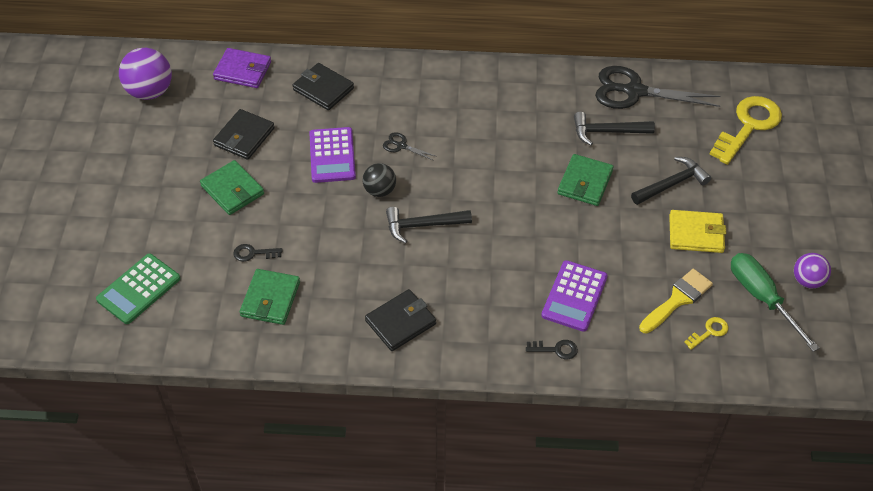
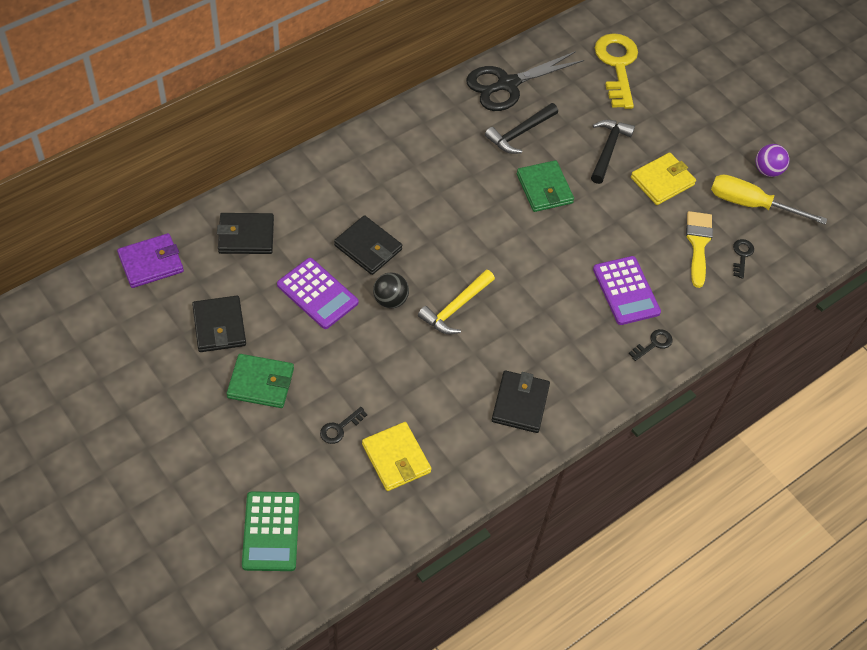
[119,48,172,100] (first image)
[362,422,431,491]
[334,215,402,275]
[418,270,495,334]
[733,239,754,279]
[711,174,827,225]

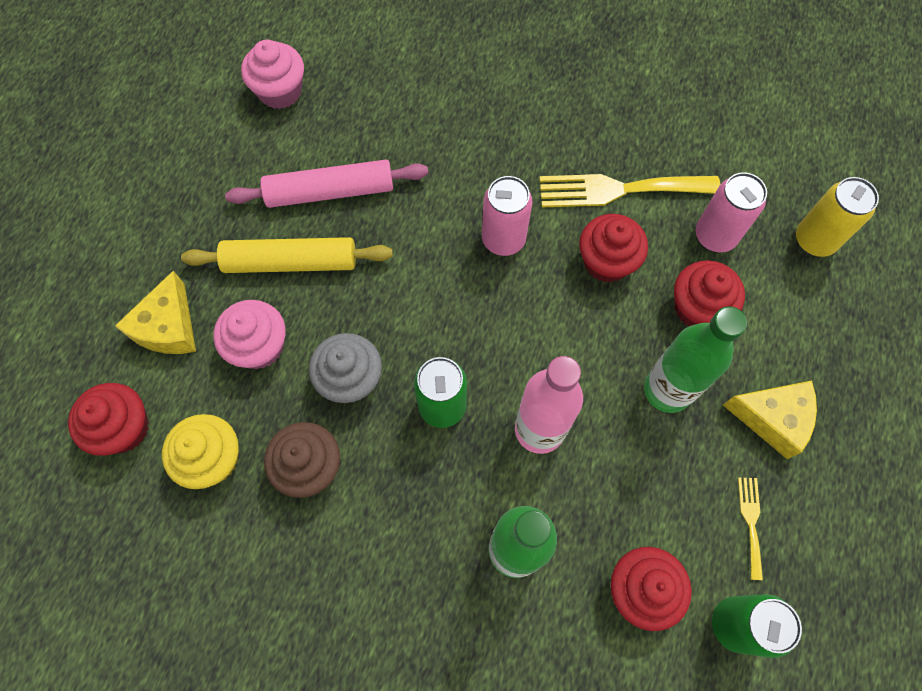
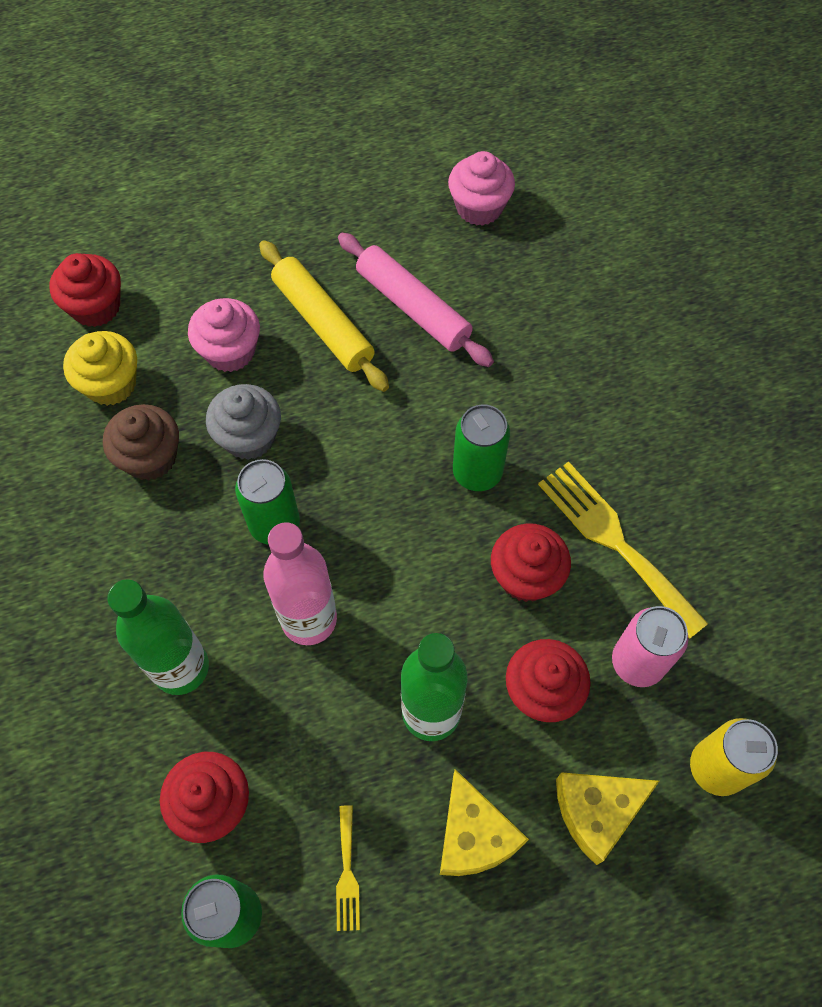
[556,772,659,865]
[453,404,510,491]
[336,805,360,931]

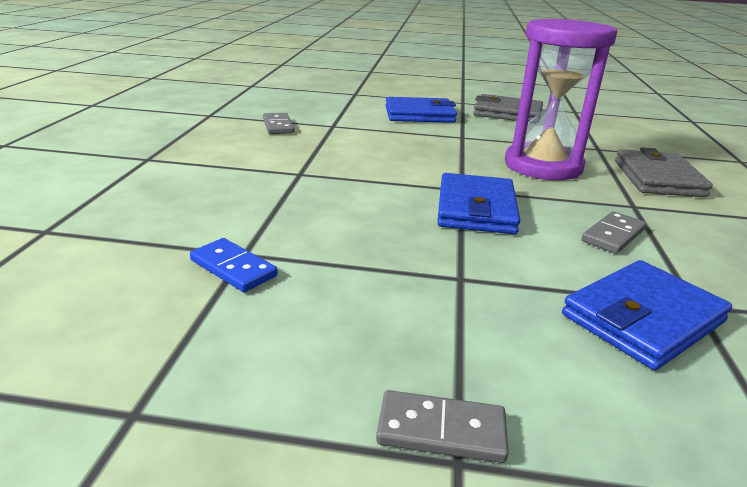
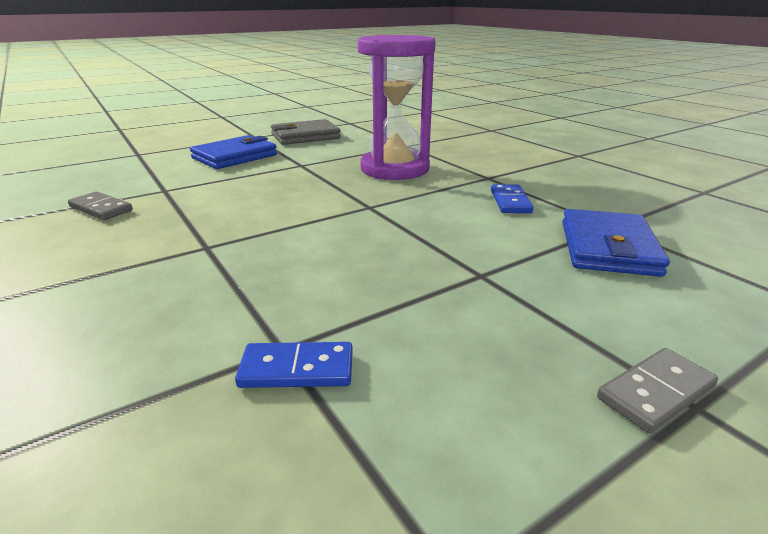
[437,173,520,234] (first image)
[491,184,534,213]
[615,147,713,197] (first image)

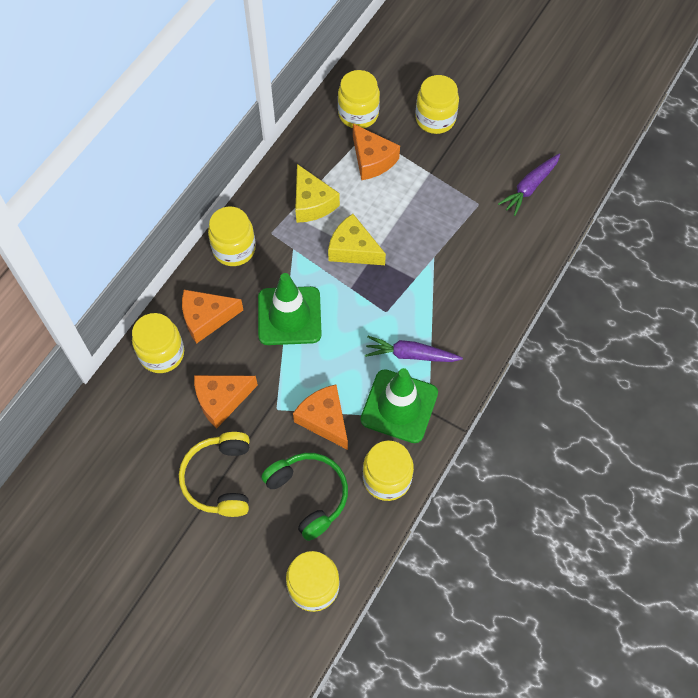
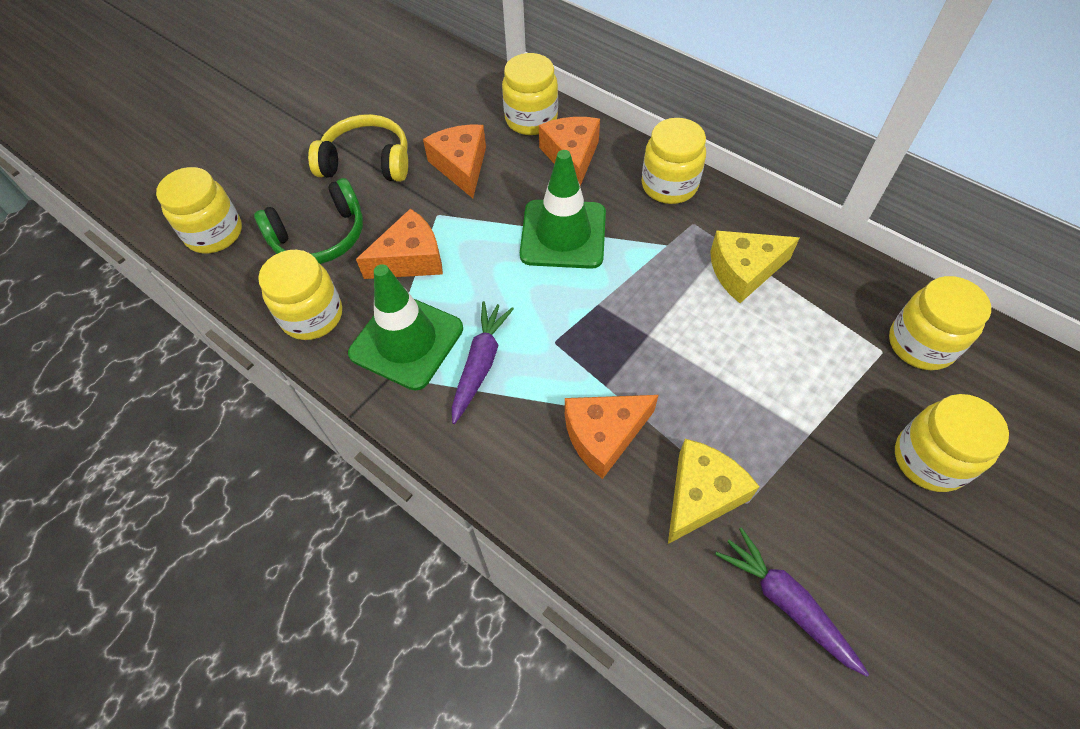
[668,439,760,544]
[565,395,658,479]

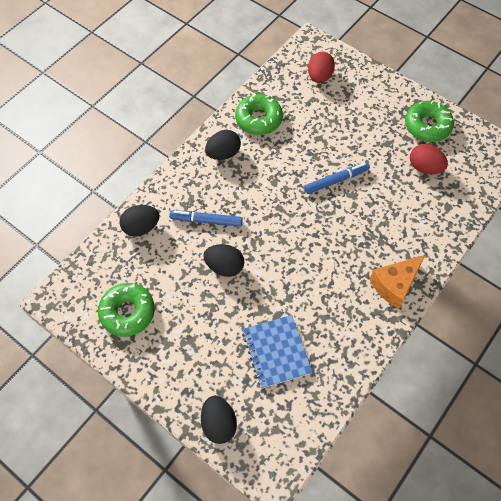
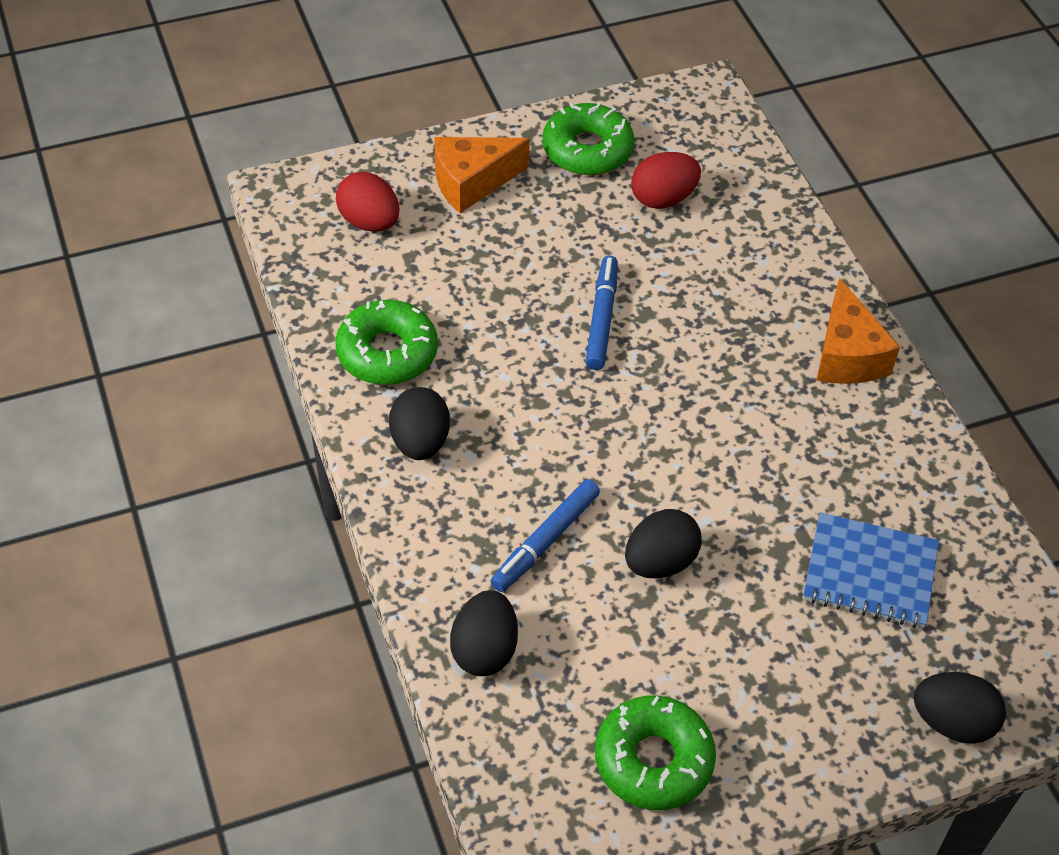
[434,137,530,213]

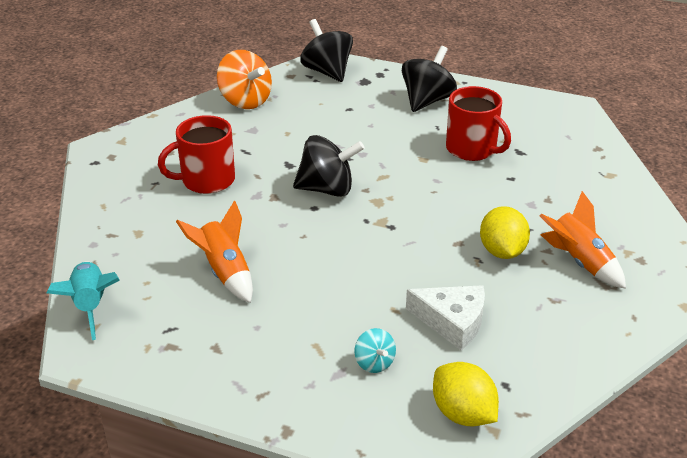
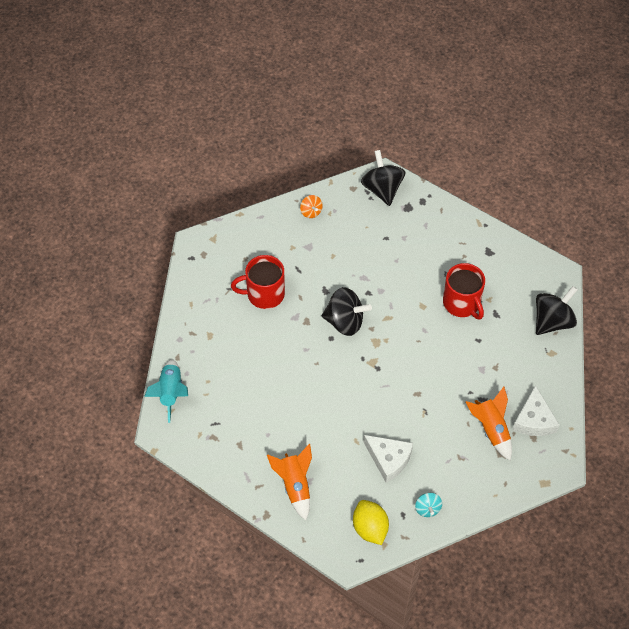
[267,444,312,520]
[300,195,323,218]
[415,493,442,517]
[536,286,578,335]
[480,206,530,259] (first image)
[513,385,559,436]

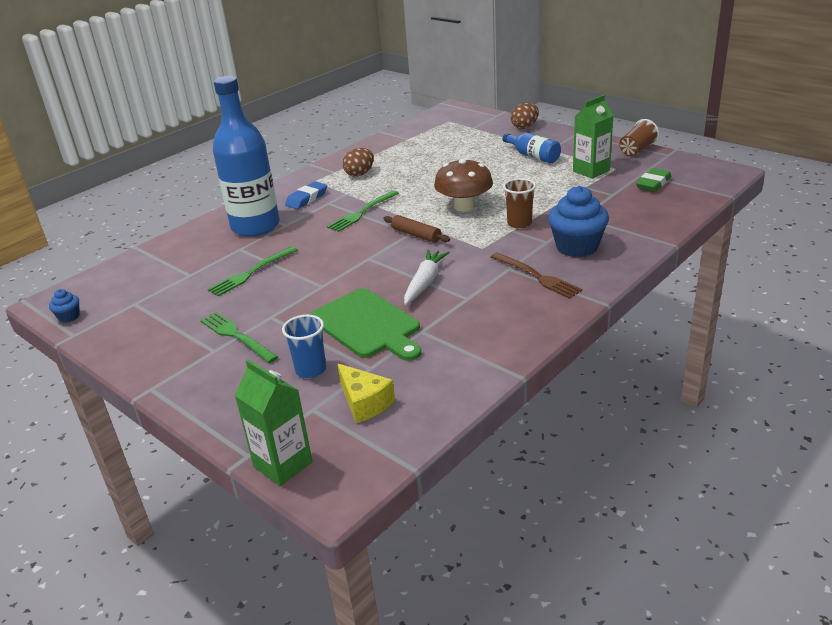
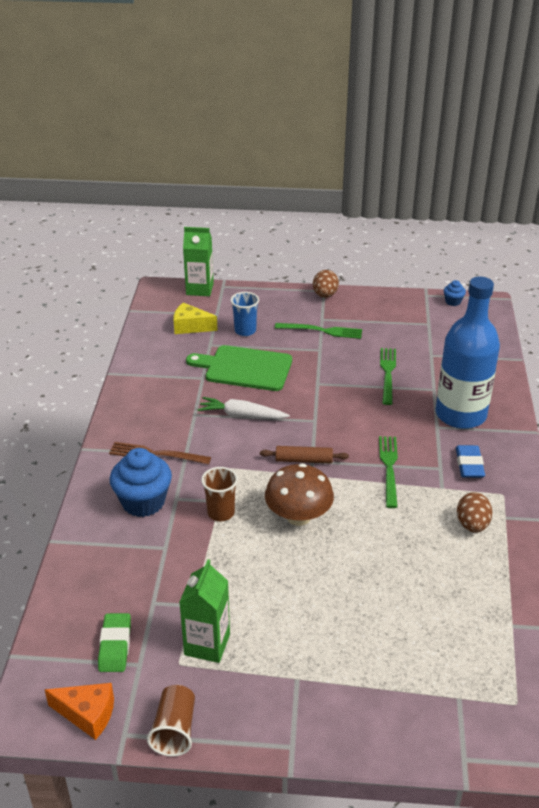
[197,397,290,419]
[502,133,561,163] (first image)
[313,270,339,298]
[45,683,114,740]

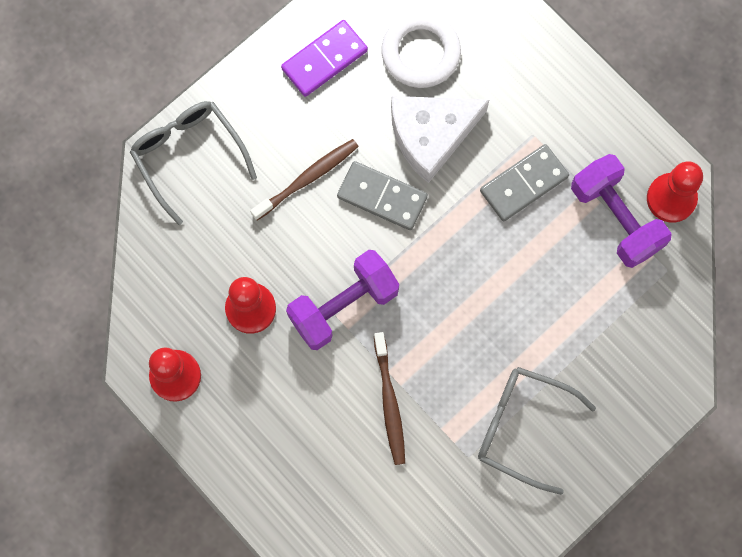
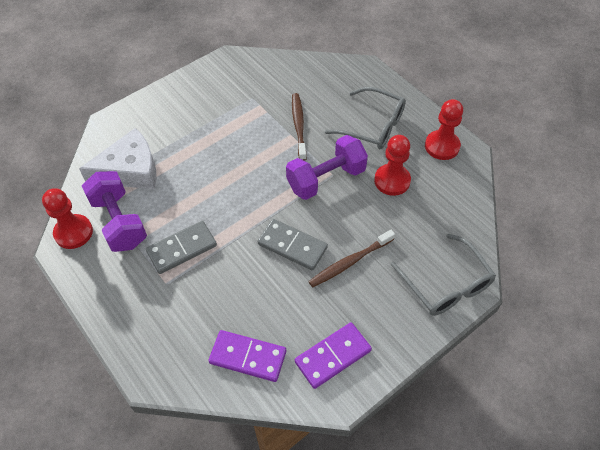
[208,330,286,382]
[79,128,157,189]
[325,87,406,149]

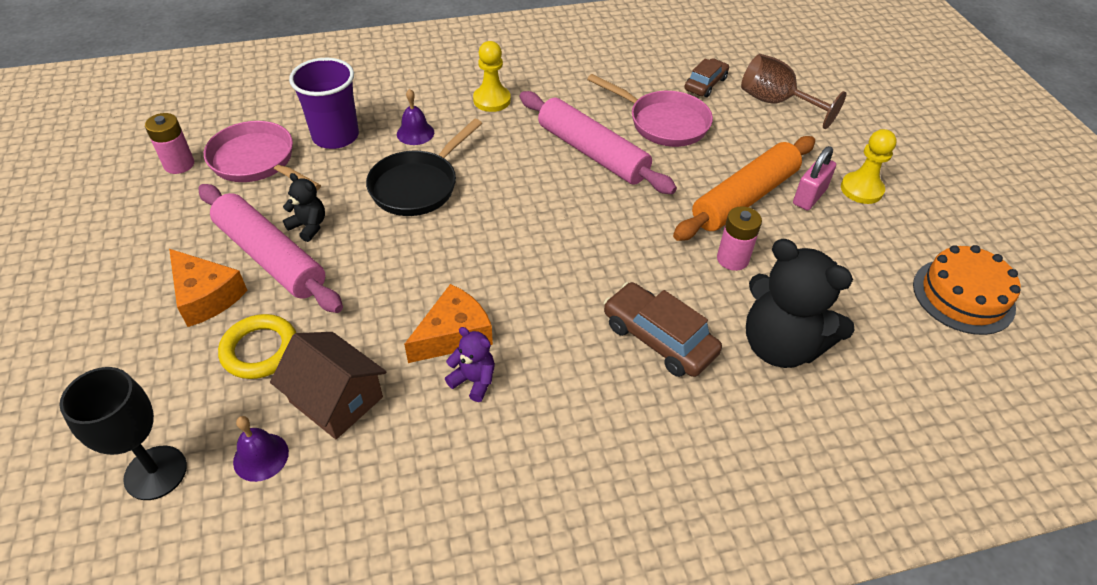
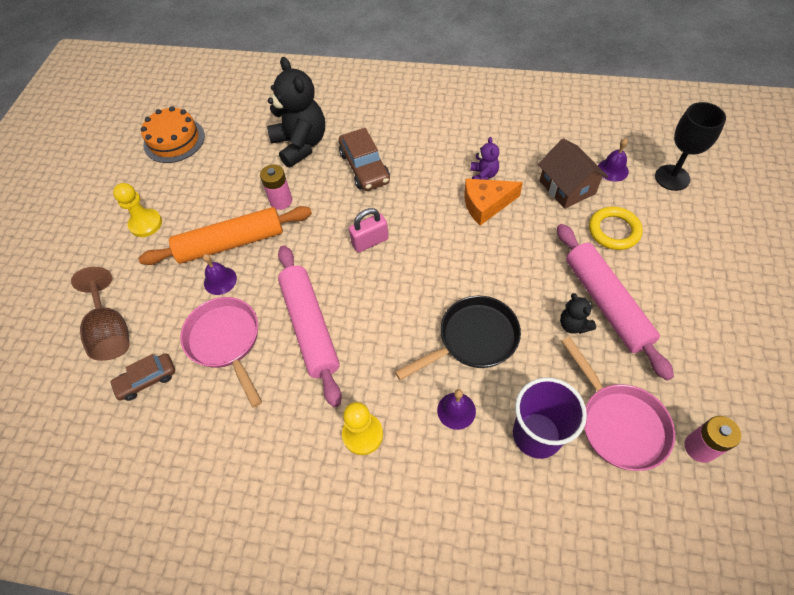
[169,249,248,327] (first image)
[470,137,499,180]
[349,208,389,253]
[203,254,237,295]

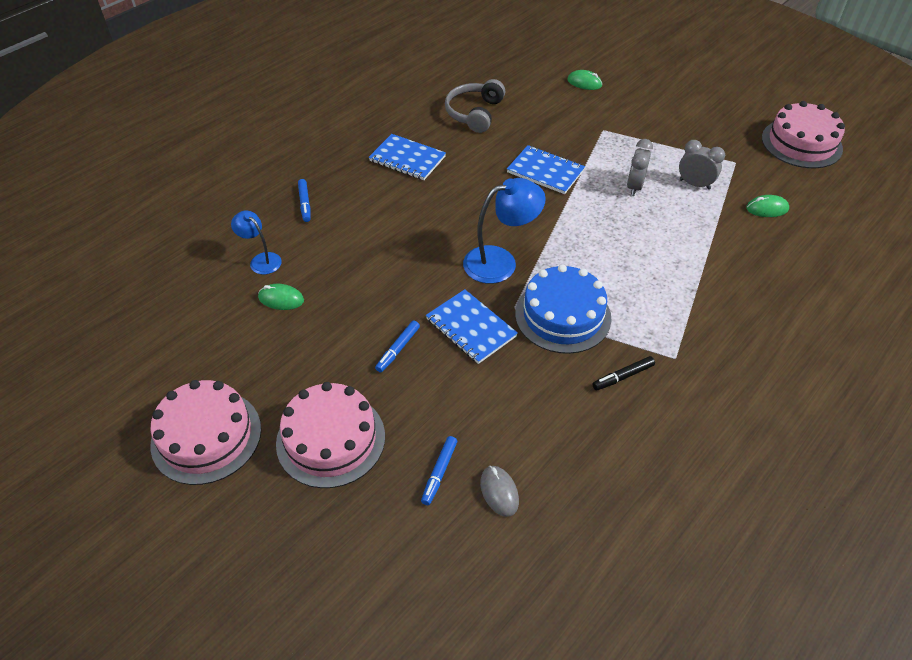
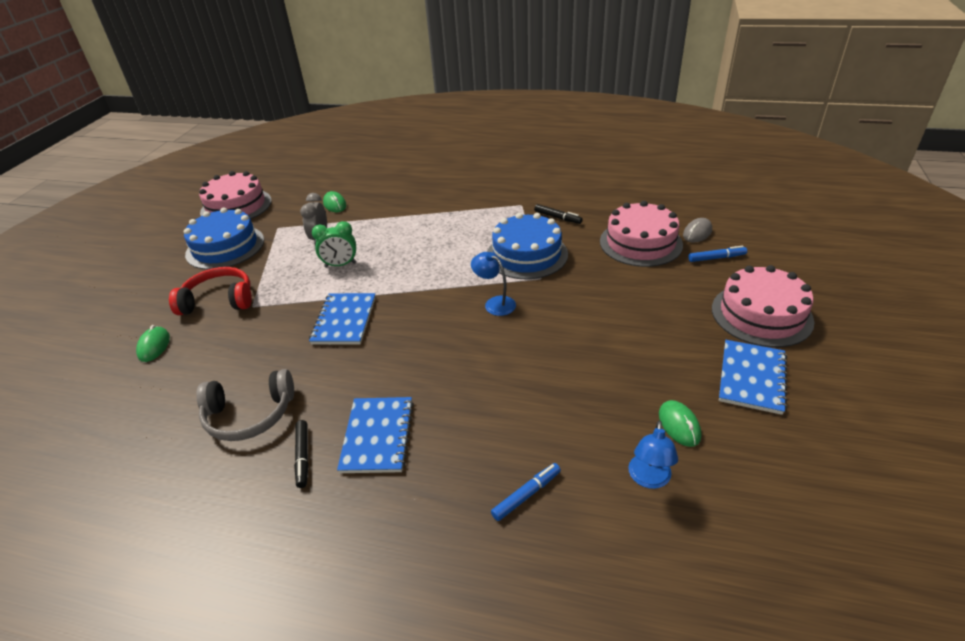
[600,201,683,267]
[375,321,420,372] (first image)
[719,340,787,415]
[471,252,516,316]
[312,221,356,268]
[169,267,252,315]
[184,207,264,270]
[294,420,308,488]

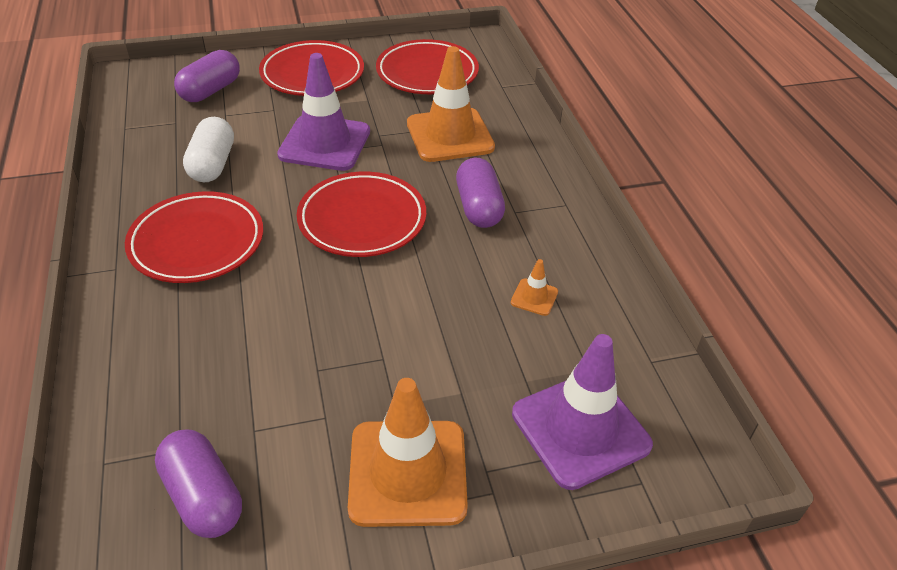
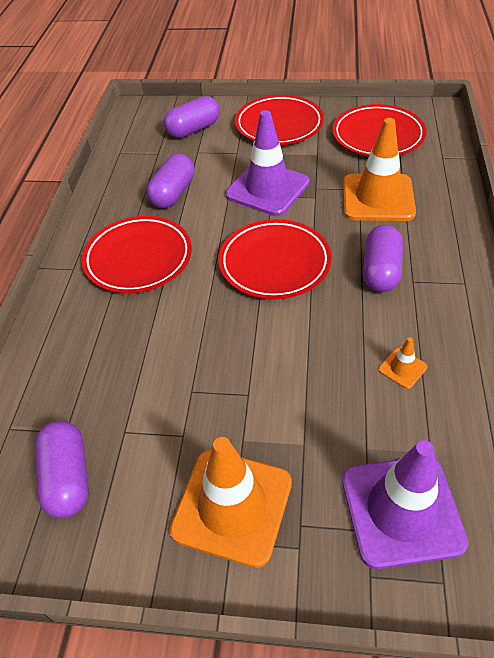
[146,154,195,208]

